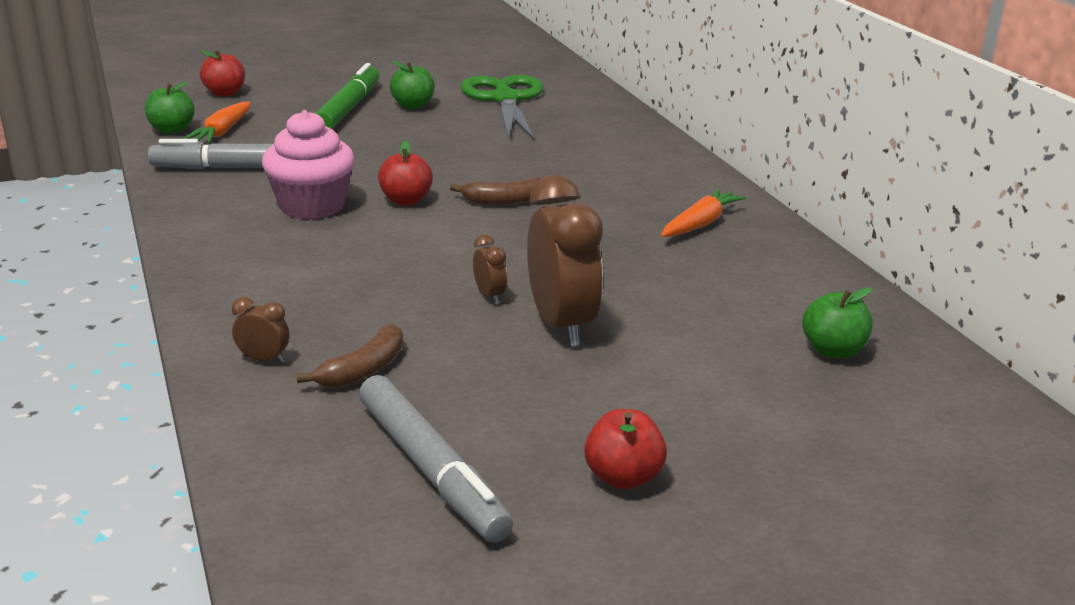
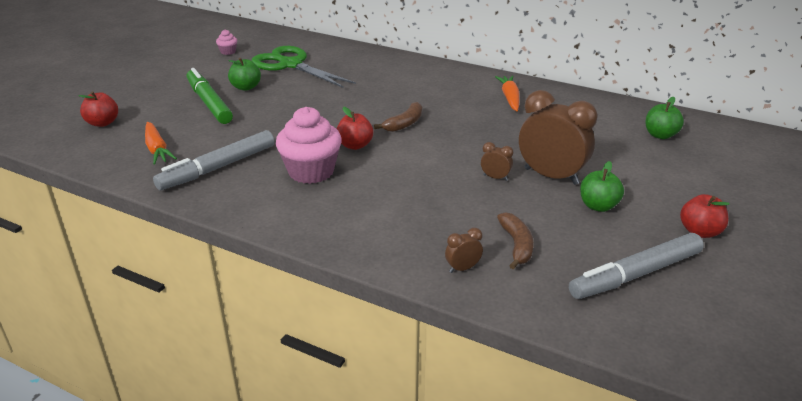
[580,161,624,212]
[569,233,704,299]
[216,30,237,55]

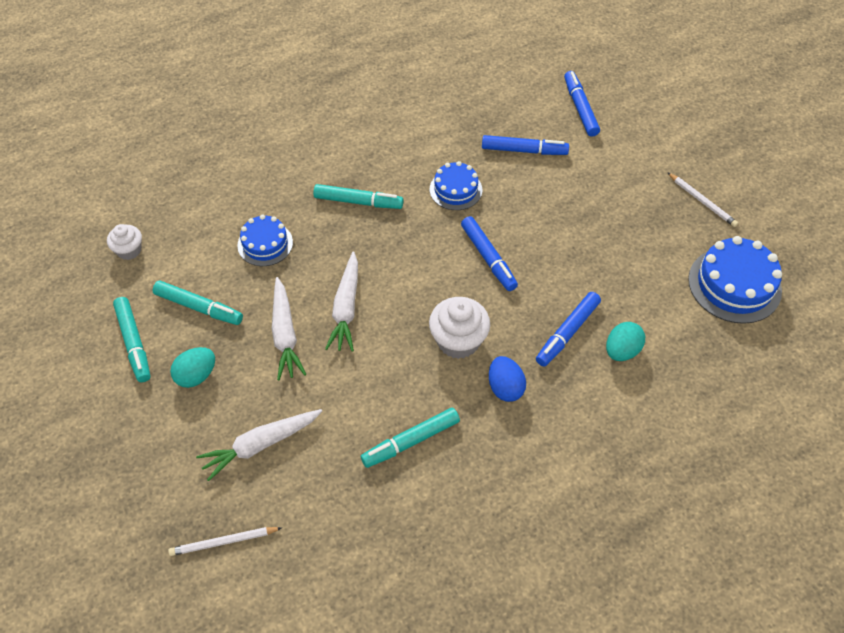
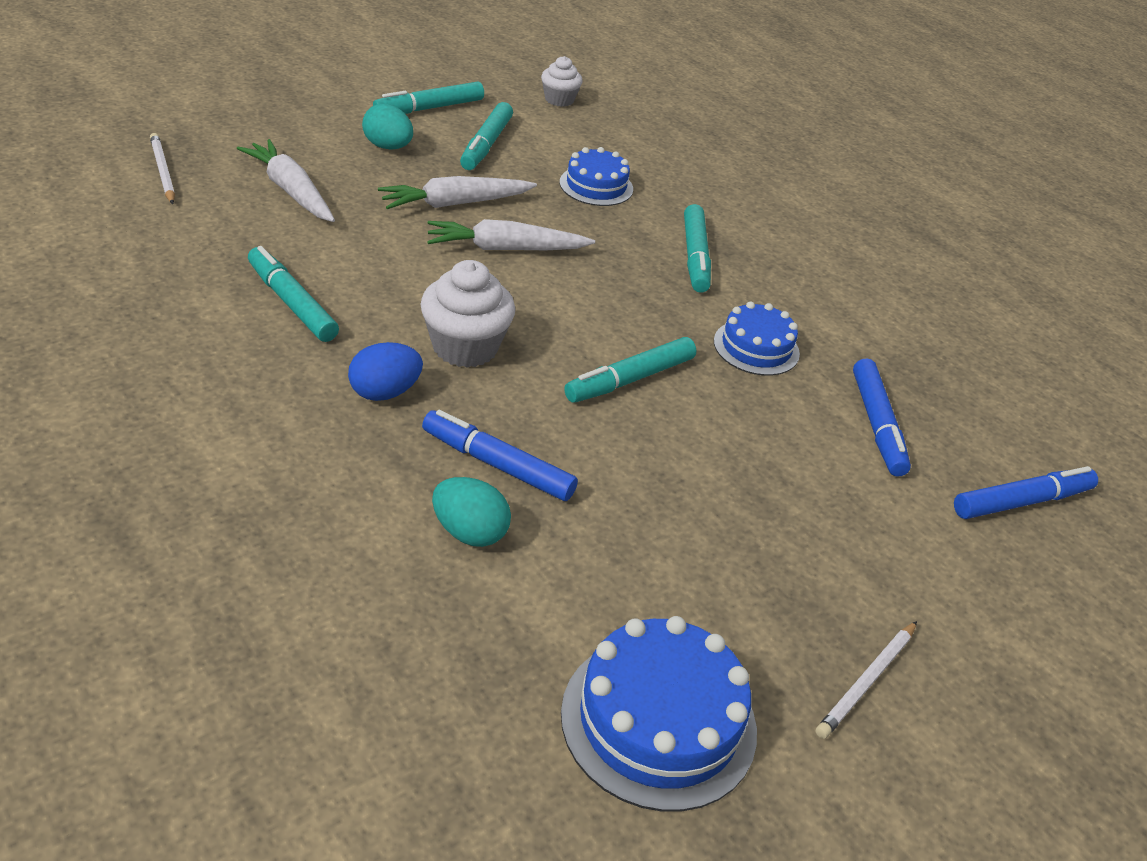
[564,337,696,403]

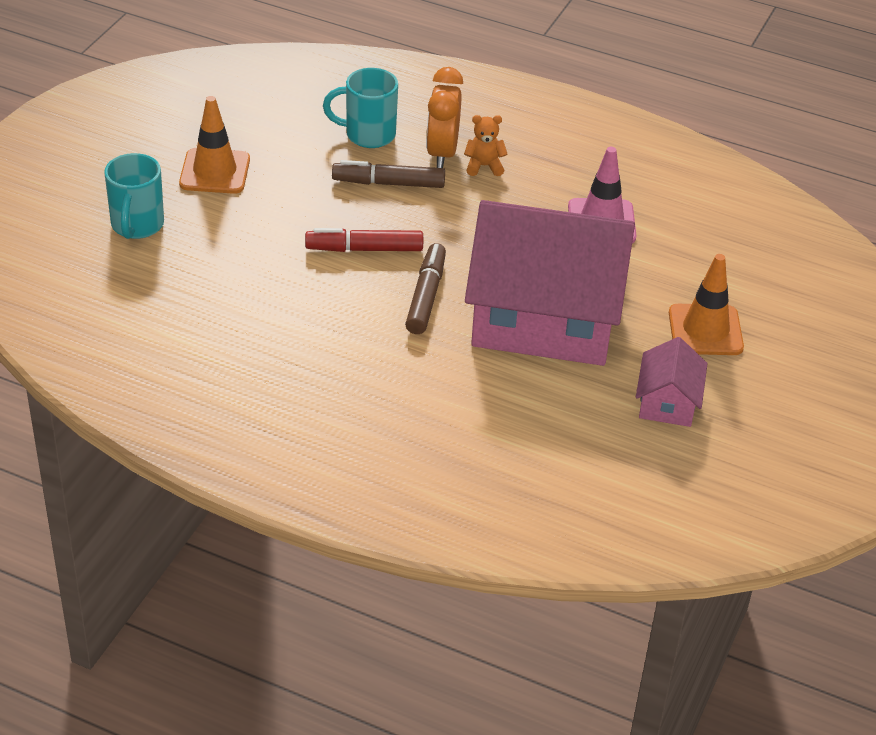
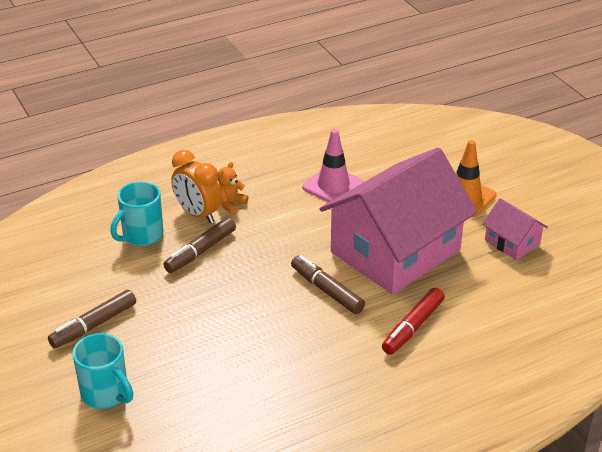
[48,290,136,348]
[382,288,445,355]

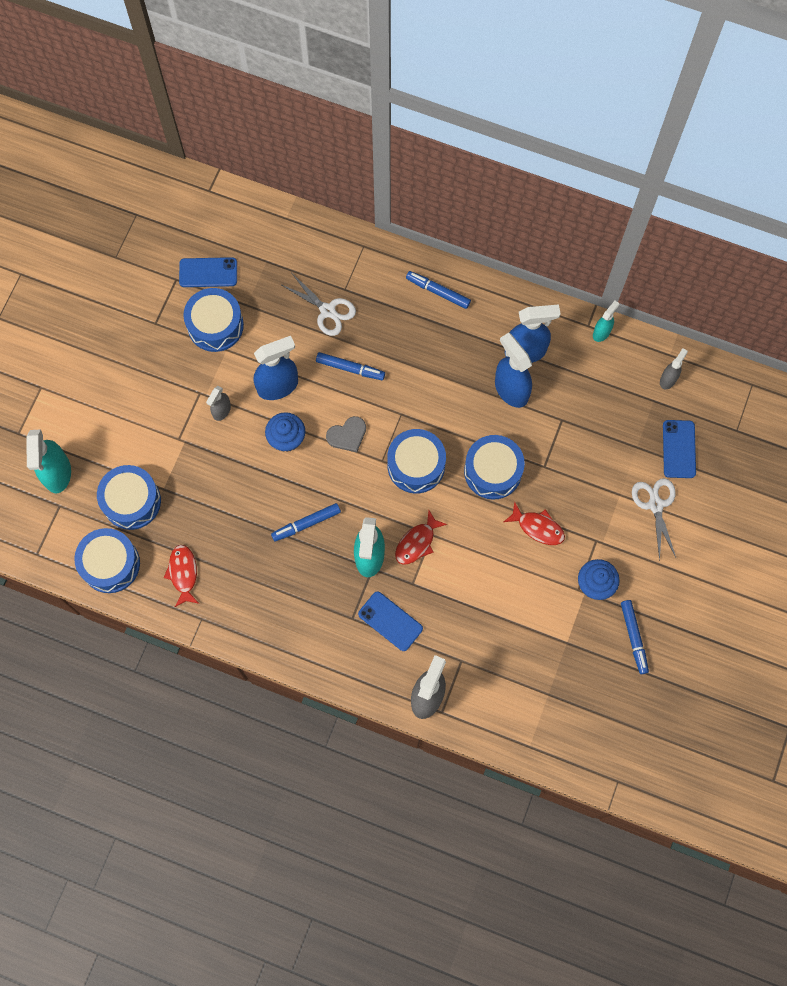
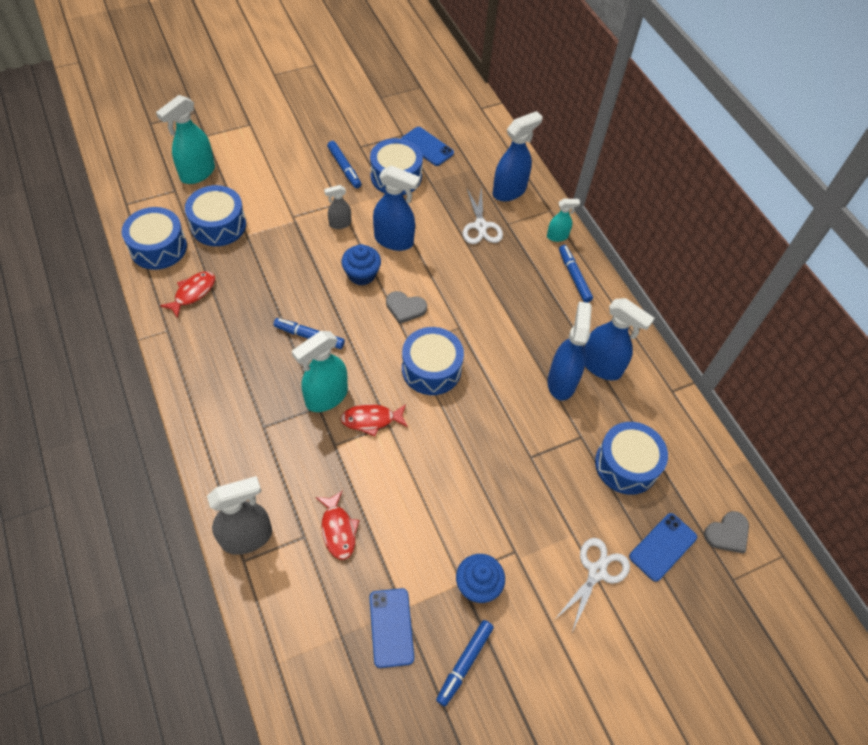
[327,141,361,188]
[370,588,414,668]
[595,422,668,495]
[316,490,359,560]
[547,199,580,242]
[660,348,688,389] (first image)
[493,111,543,201]
[704,511,749,554]

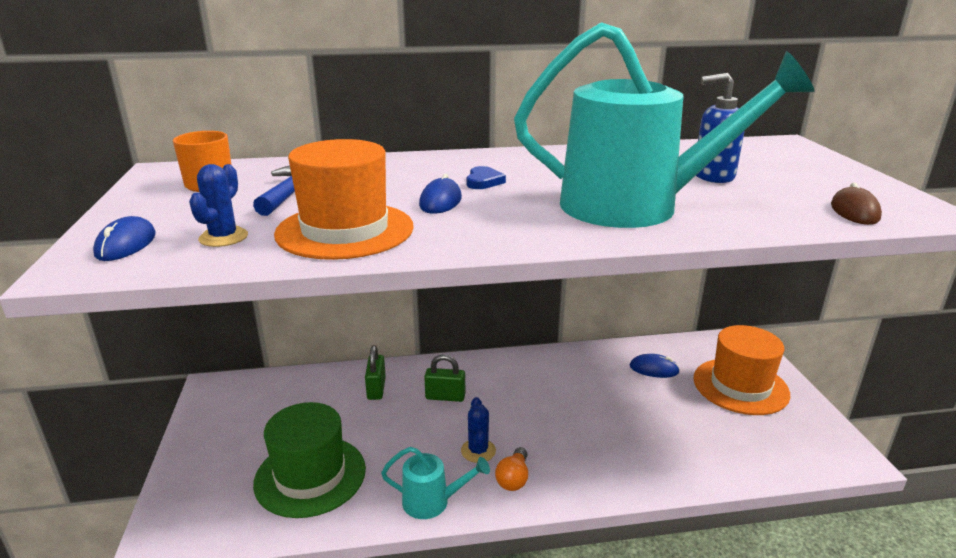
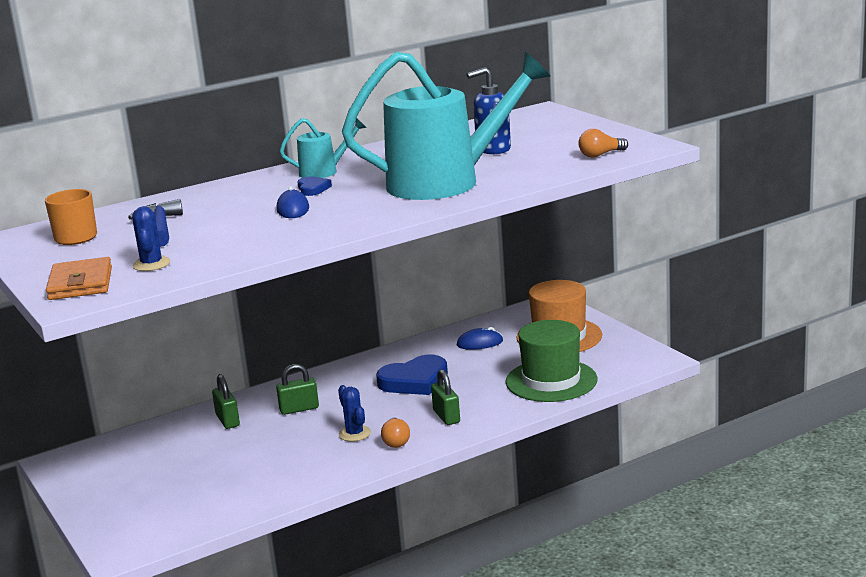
[46,257,112,300]
[506,320,597,402]
[274,139,414,260] (first image)
[280,118,367,178]
[578,129,628,158]
[376,355,448,395]
[431,369,460,425]

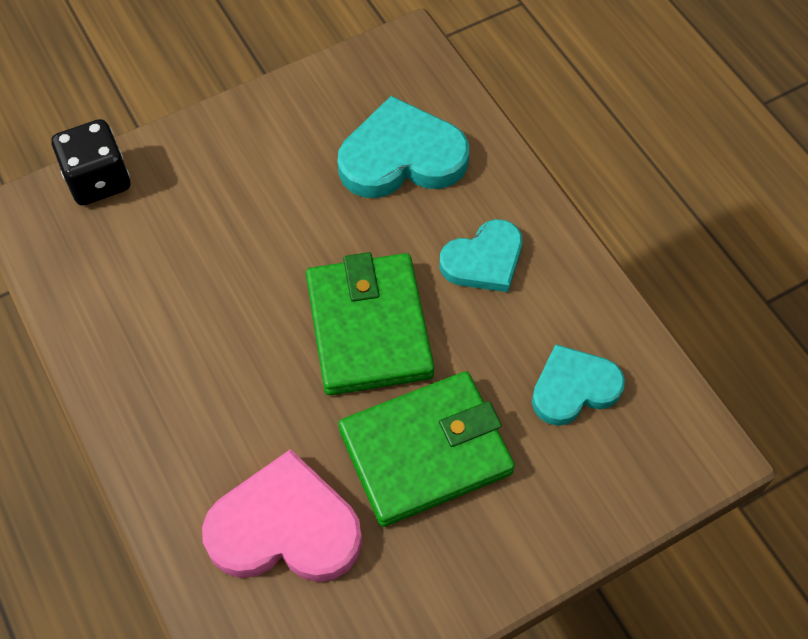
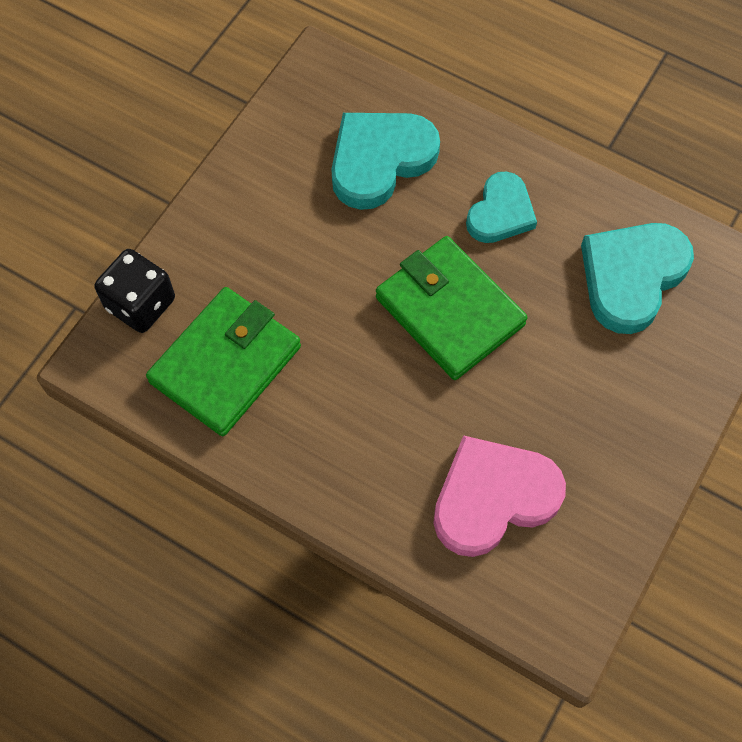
[146,287,301,436]
[581,223,694,334]

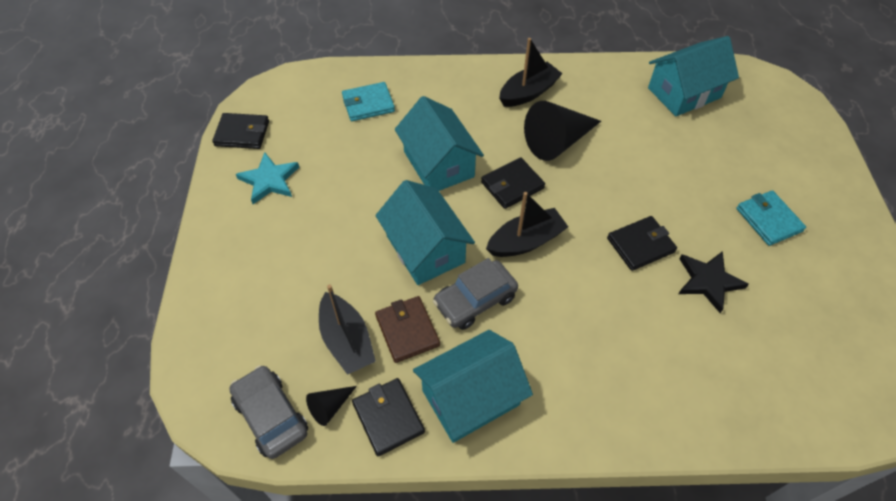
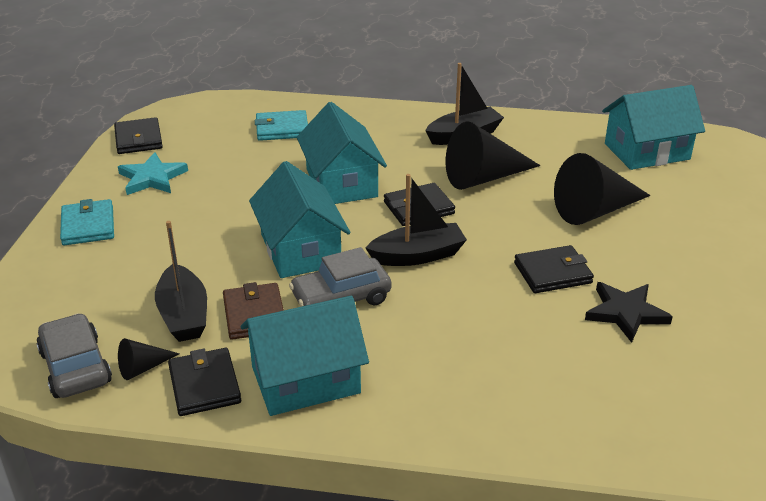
[114,117,163,154]
[60,199,114,246]
[554,153,650,225]

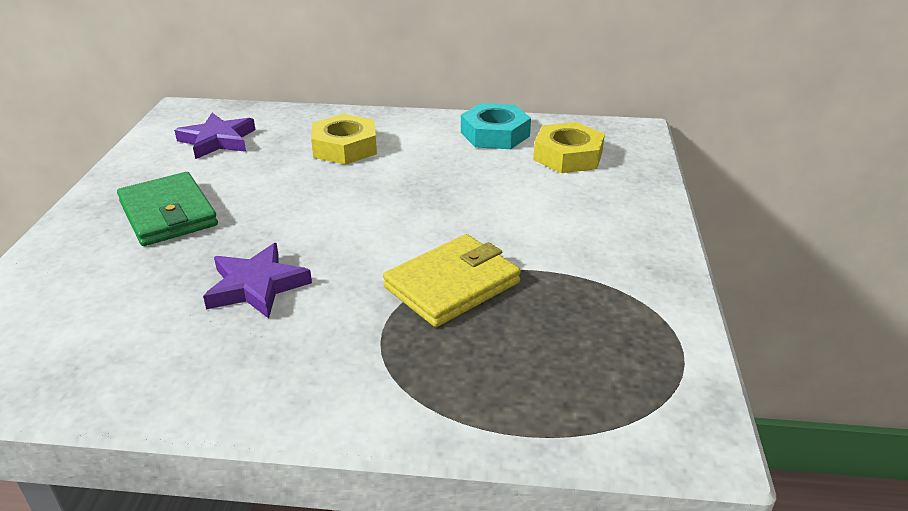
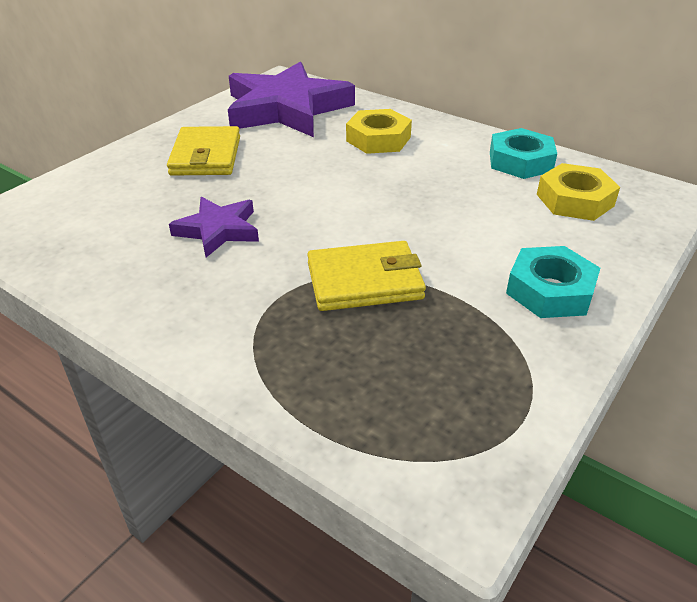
[167,126,240,176]
[228,61,355,137]
[506,246,600,318]

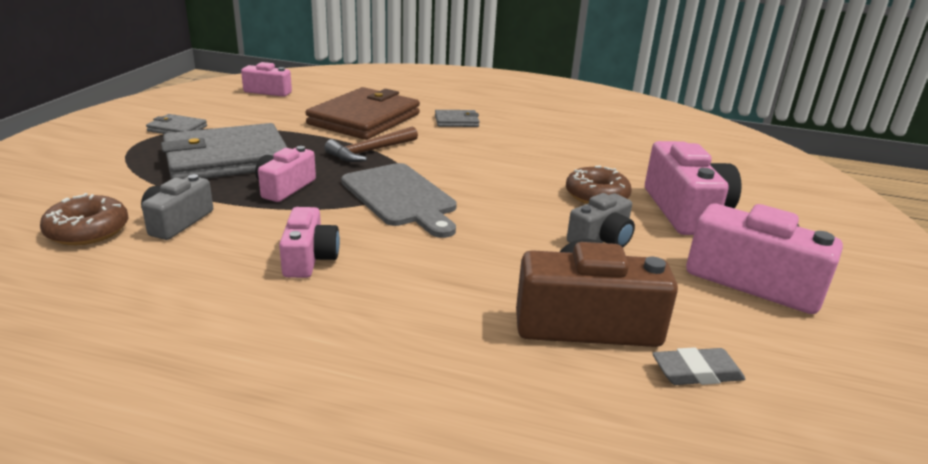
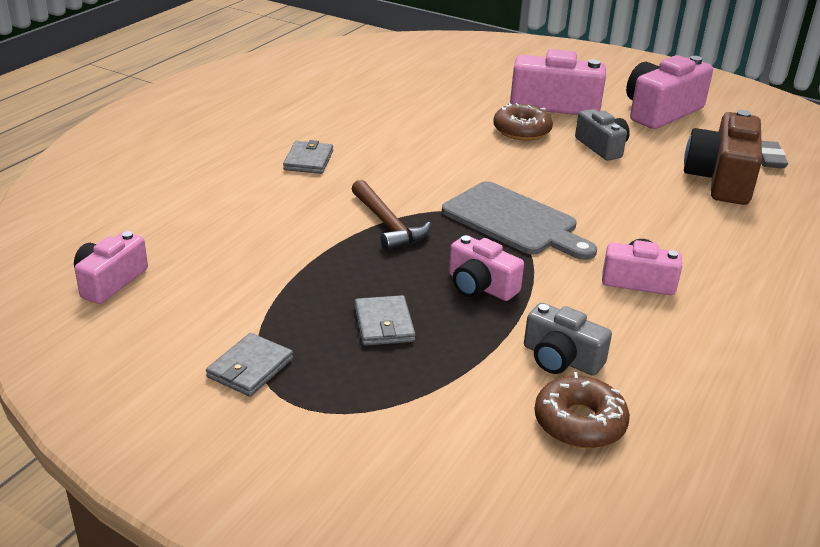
[355,295,416,346]
[305,87,420,140] (first image)
[442,181,597,260]

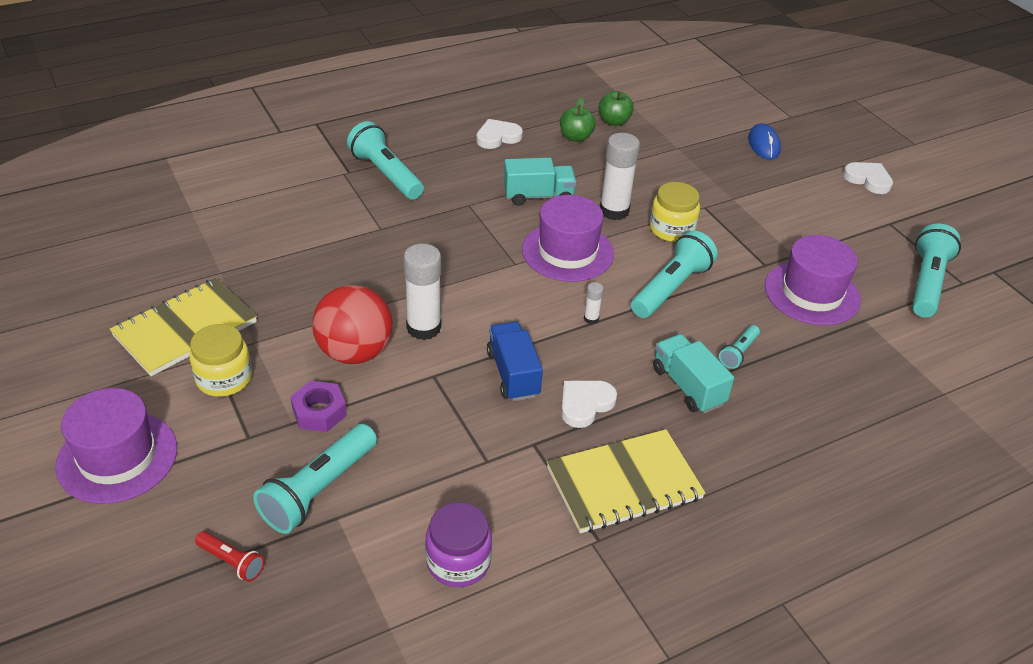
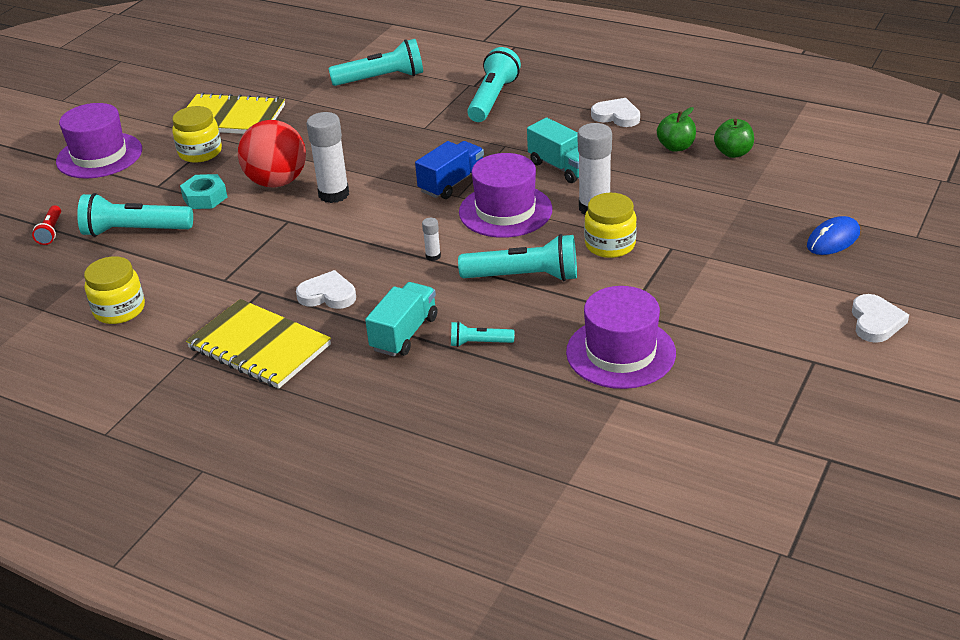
[180,174,227,209]
[84,256,145,324]
[415,141,484,199]
[328,39,423,86]

